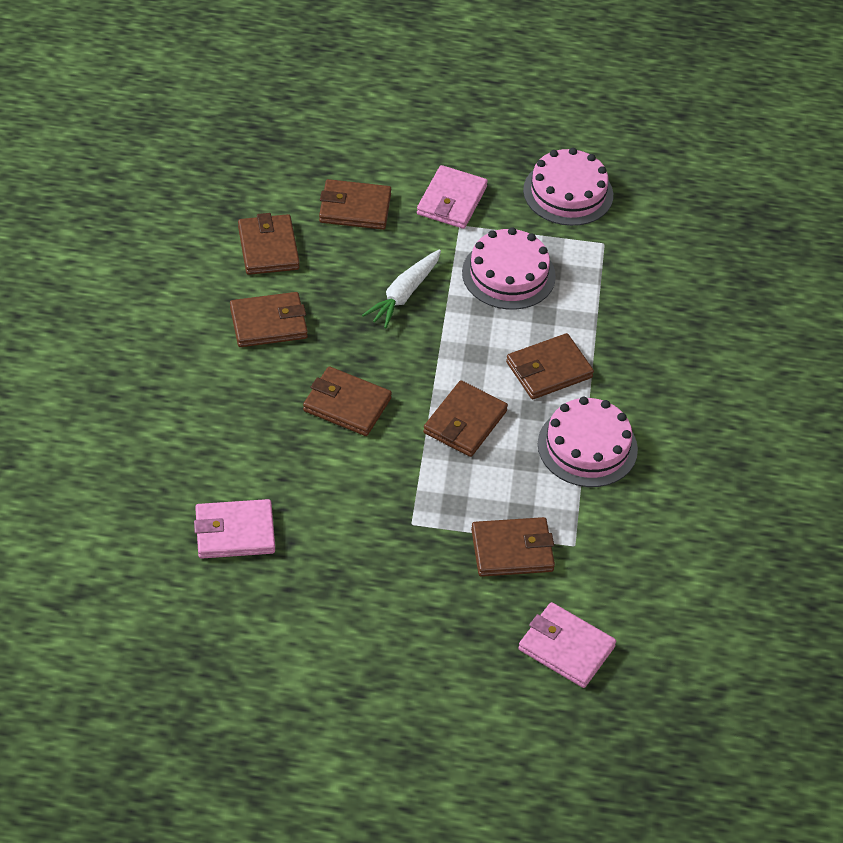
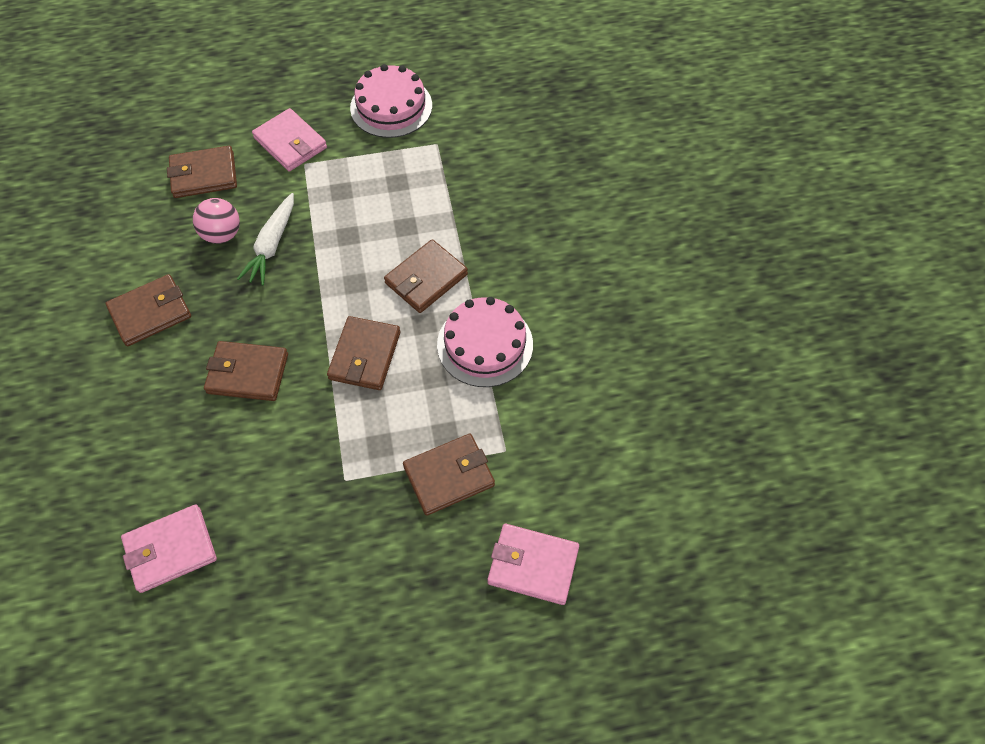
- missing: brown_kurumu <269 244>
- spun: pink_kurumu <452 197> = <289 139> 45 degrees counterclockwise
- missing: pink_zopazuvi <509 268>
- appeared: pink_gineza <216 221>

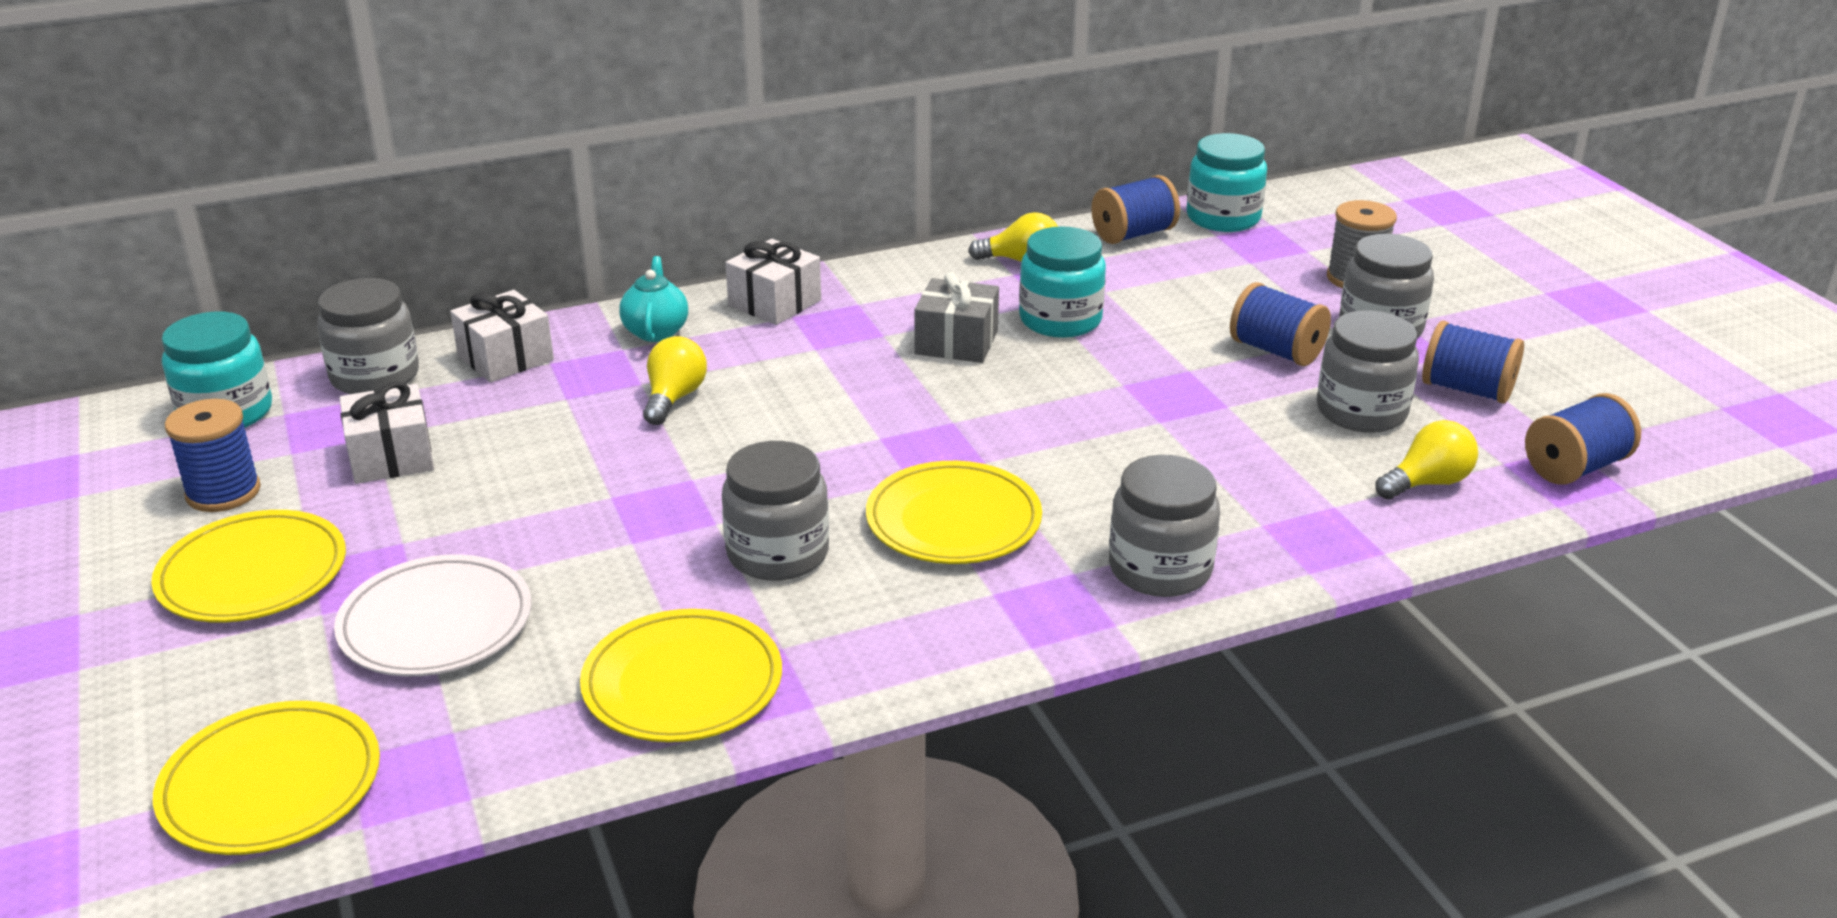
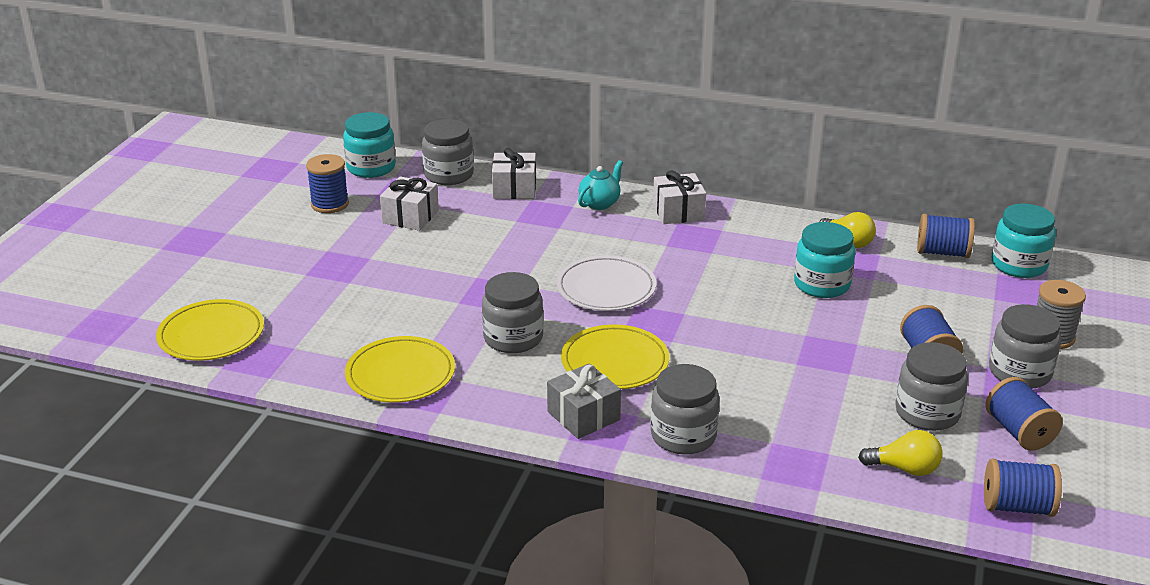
- missing: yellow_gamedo <248 566>
- relocated: white_gamedo <432 615> to <606 283>
- missing: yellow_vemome <675 380>
- relocated: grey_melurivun <956 317> to <584 401>

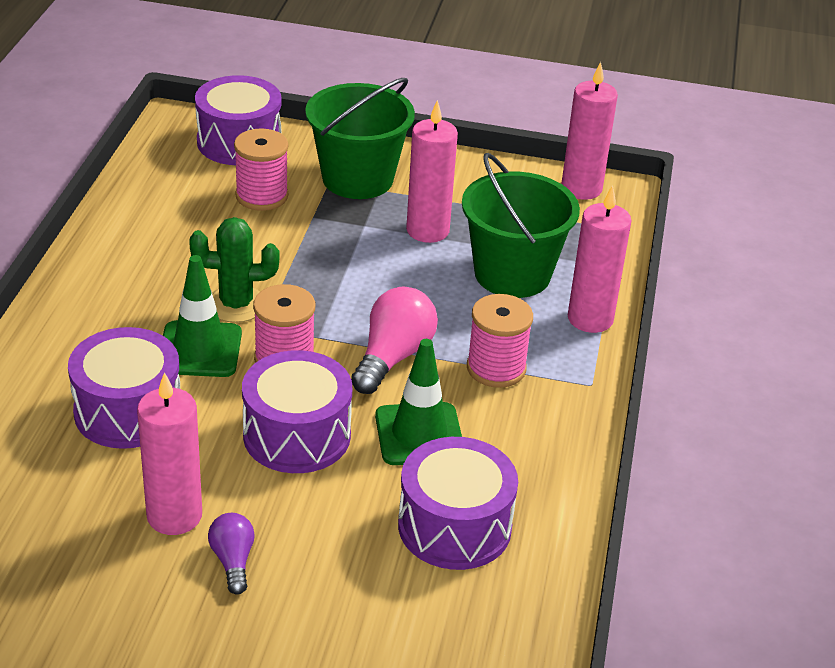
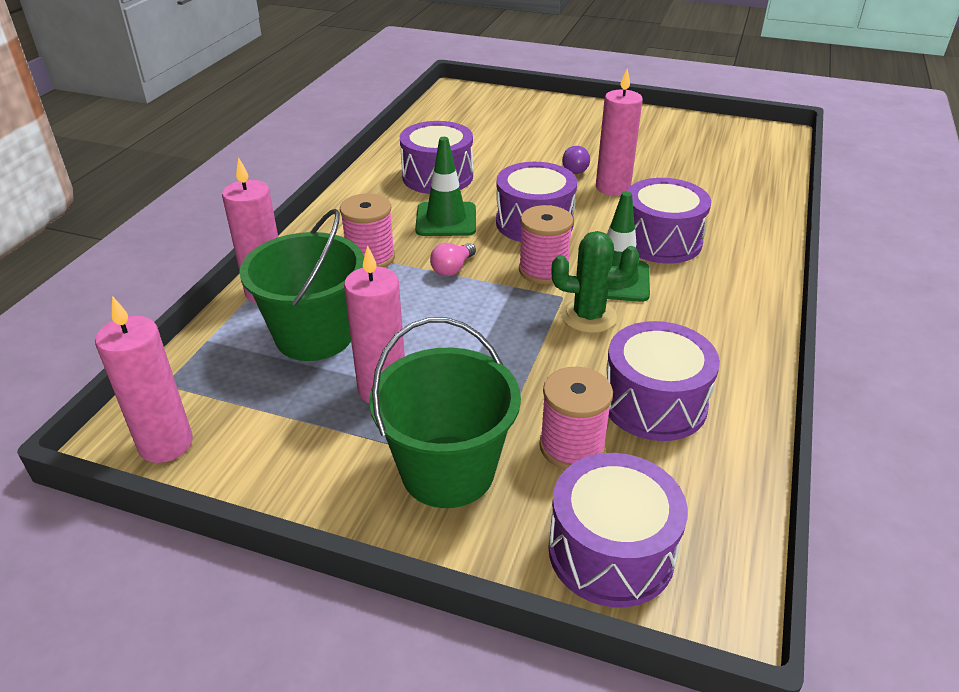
- size: pink_vemome <394 340> = <453 259> x0.58
- appeared: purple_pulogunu <663 381>

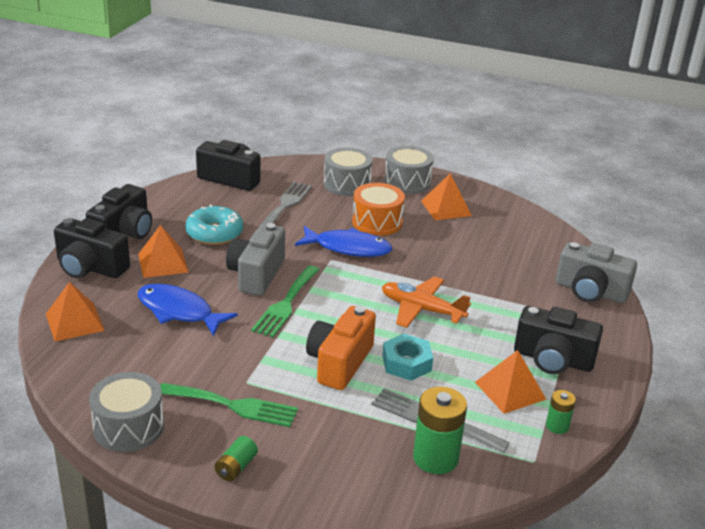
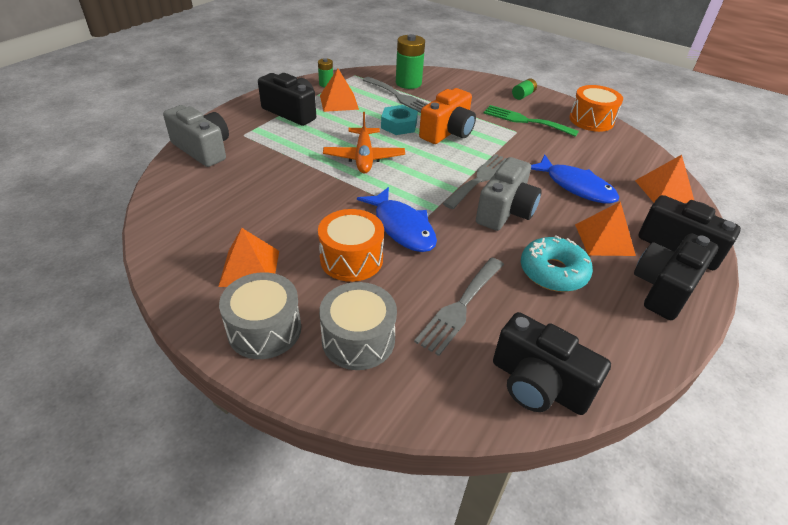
- colour: grey_pulogunu <126 412> to orange_pulogunu <596 108>
- colour: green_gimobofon <285 301> to grey_gimobofon <474 181>
- spun: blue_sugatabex <343 241> = <397 219> 150 degrees counterclockwise
- spun: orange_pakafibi <426 302> = <364 142> 45 degrees clockwise

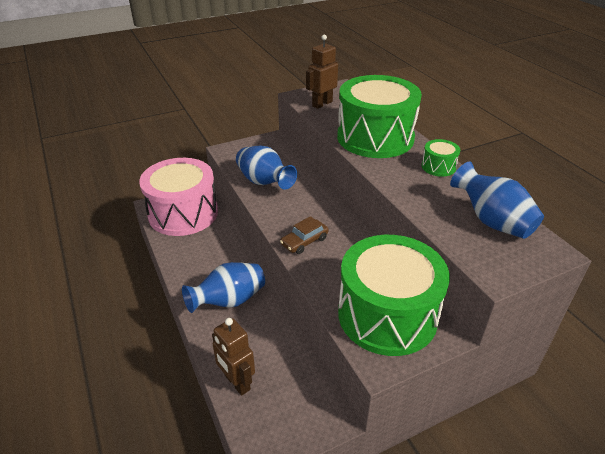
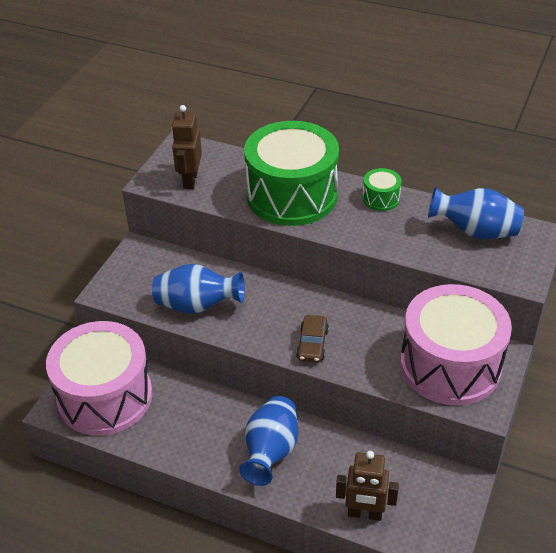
- colour: green_pulogunu <394 295> to pink_pulogunu <456 344>

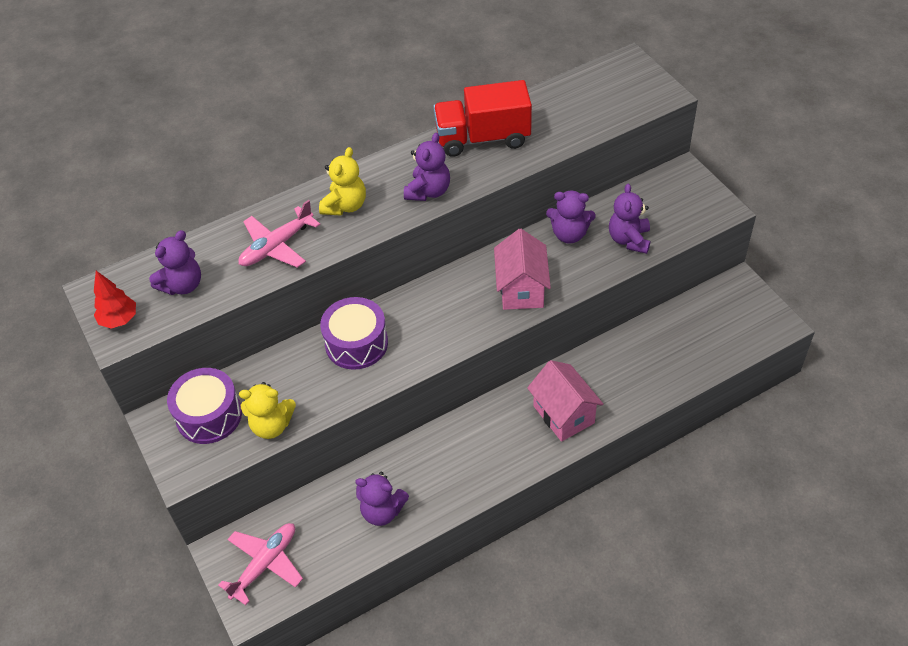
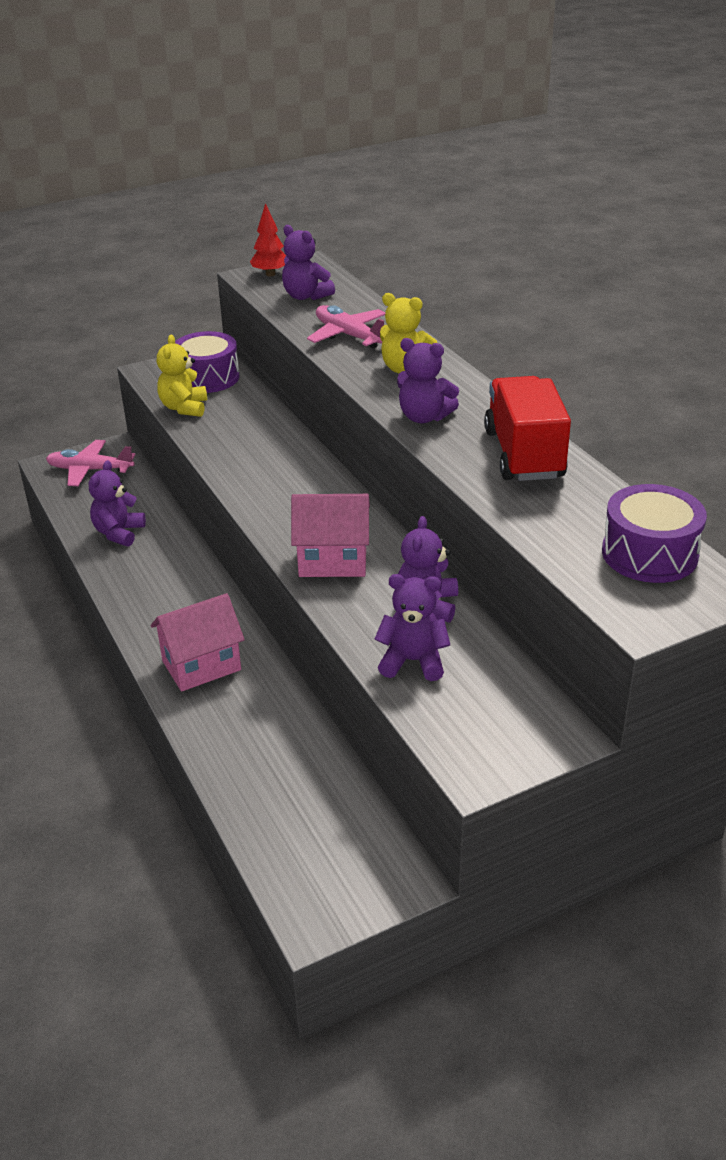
- spun: pink_pakafibi <260 564> = <90 463> 150 degrees clockwise
- relocated: purple_pulogunu <354 333> to <654 533>

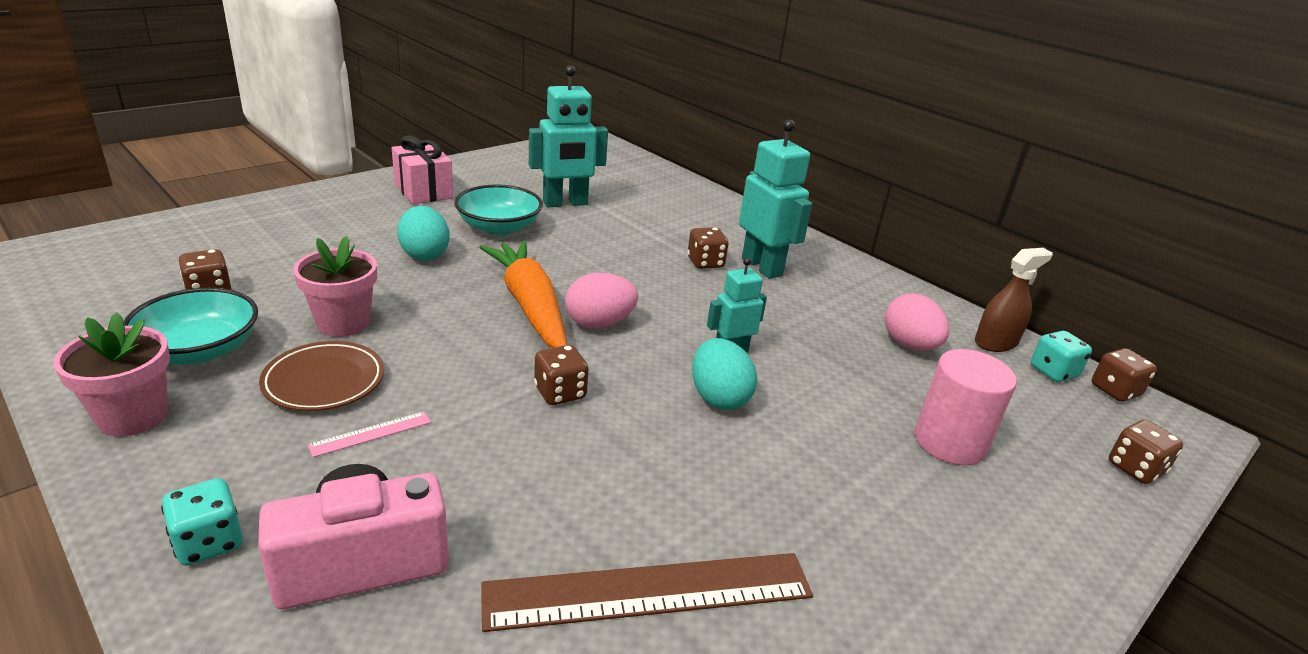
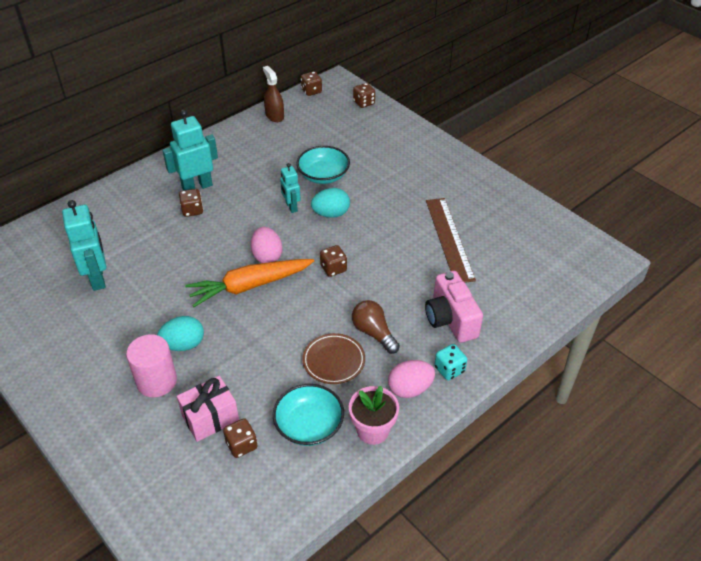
- missing: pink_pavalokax <335 286>
- exchanged: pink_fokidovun <369 434> to brown_vemome <376 327>
- relocated: pink_melurivun <422 169> to <208 409>
- relocated: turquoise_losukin <498 210> to <323 165>
- relocated: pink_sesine <917 322> to <411 379>
- relocated: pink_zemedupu <966 407> to <151 365>
- missing: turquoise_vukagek <1061 356>

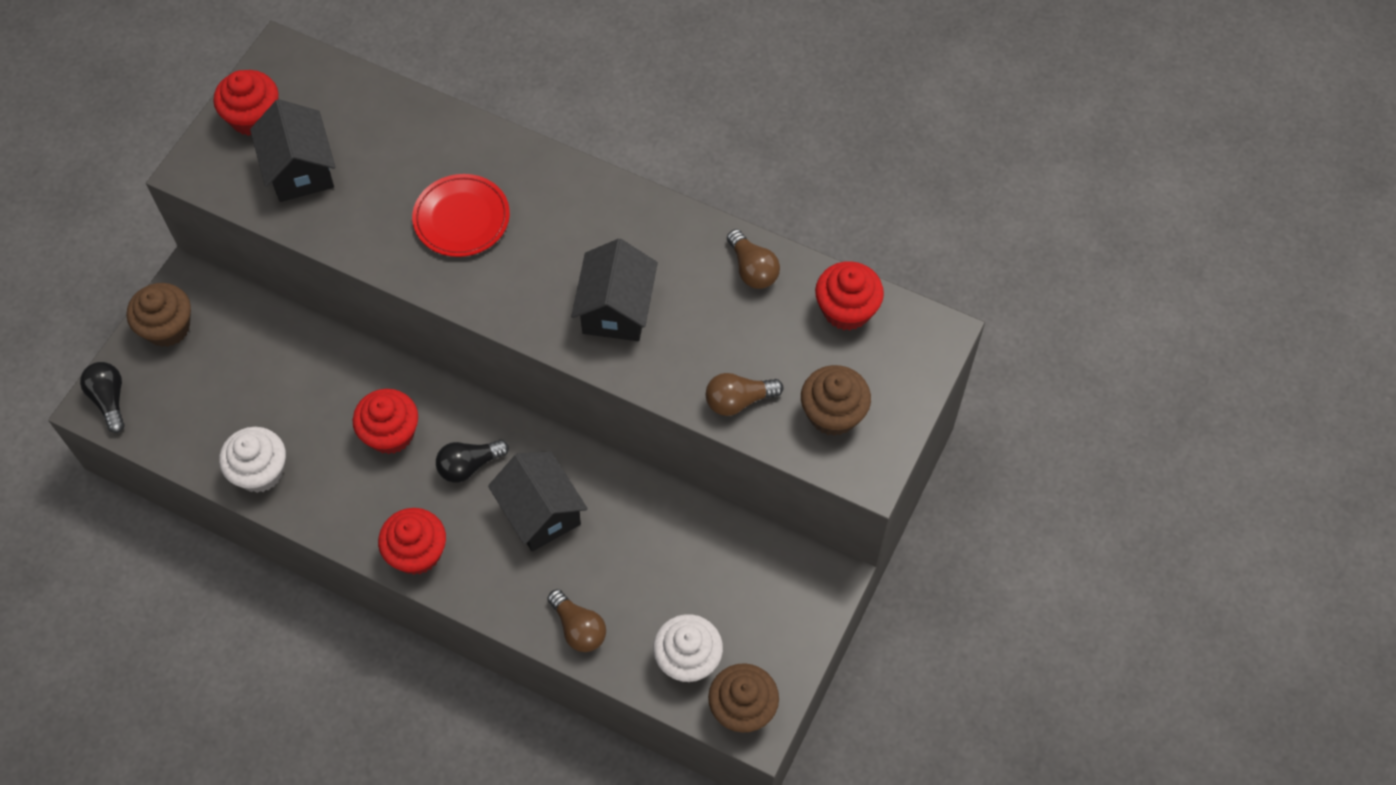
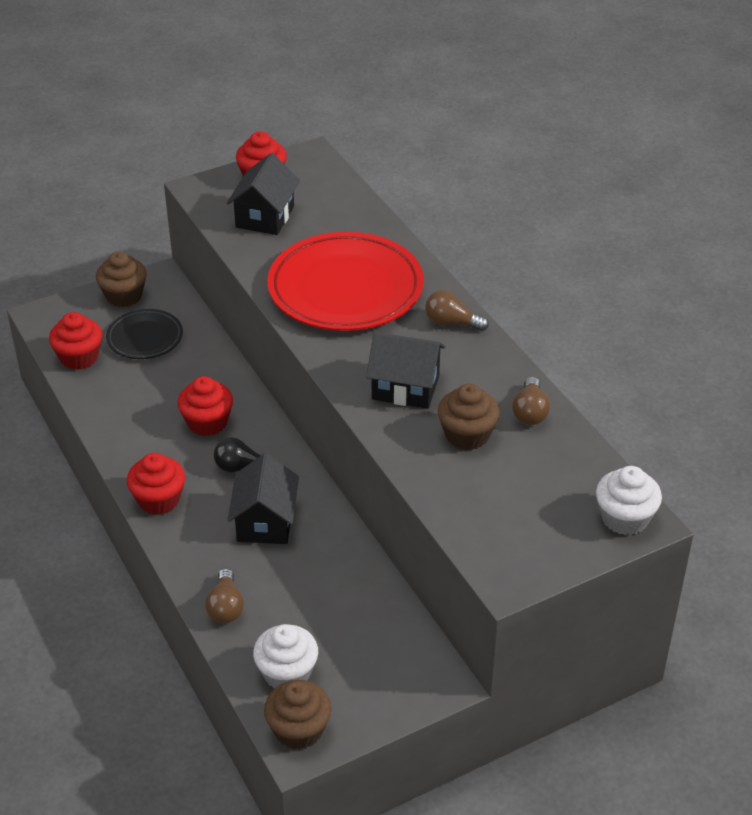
- missing: black_vemome <102 397>
- relocated: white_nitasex <252 460> to <629 500>
- size: red_gamedo <461 215> = <345 281> x1.91
- spun: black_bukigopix <614 290> = <405 370> 60 degrees clockwise
- relocated: brown_vemome <744 394> to <457 310>
- relocated: brown_nitasex <836 400> to <469 417>
- relocated: red_nitasex <849 295> to <75 341>
- appeared: black_gamedo <144 334>

